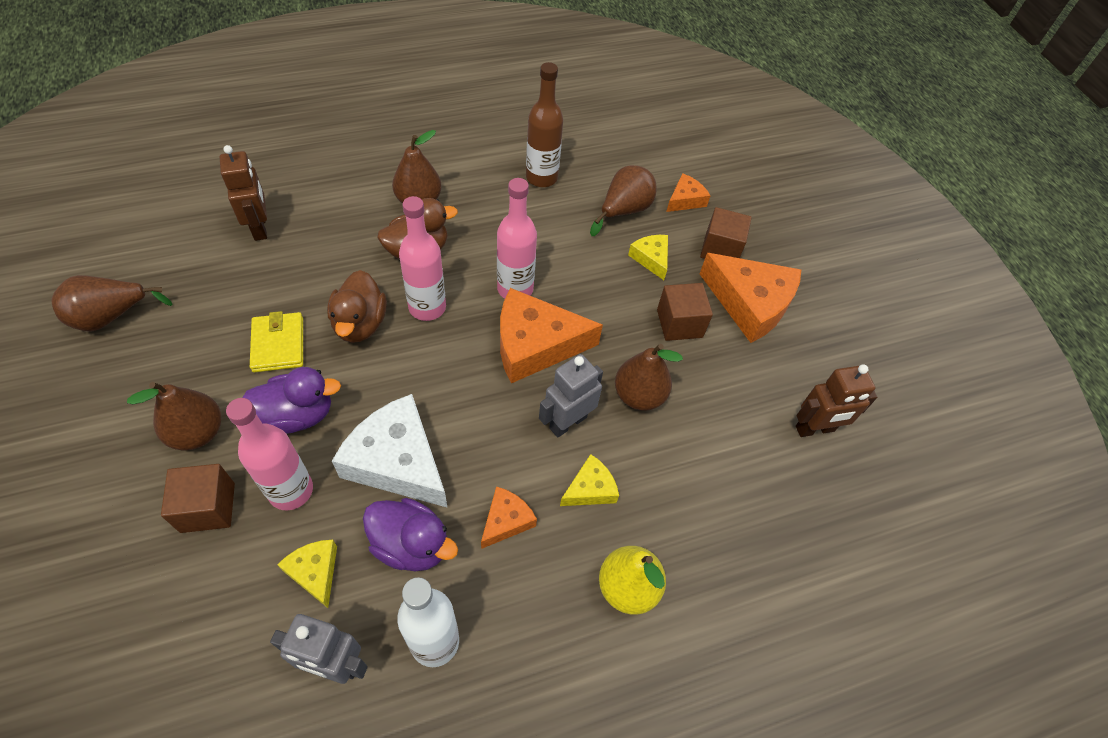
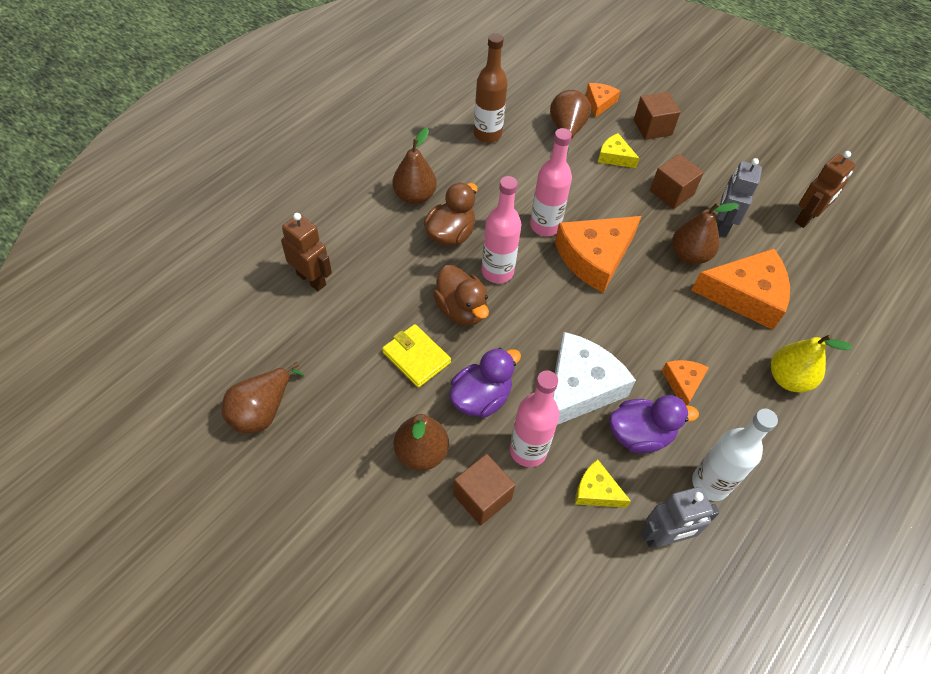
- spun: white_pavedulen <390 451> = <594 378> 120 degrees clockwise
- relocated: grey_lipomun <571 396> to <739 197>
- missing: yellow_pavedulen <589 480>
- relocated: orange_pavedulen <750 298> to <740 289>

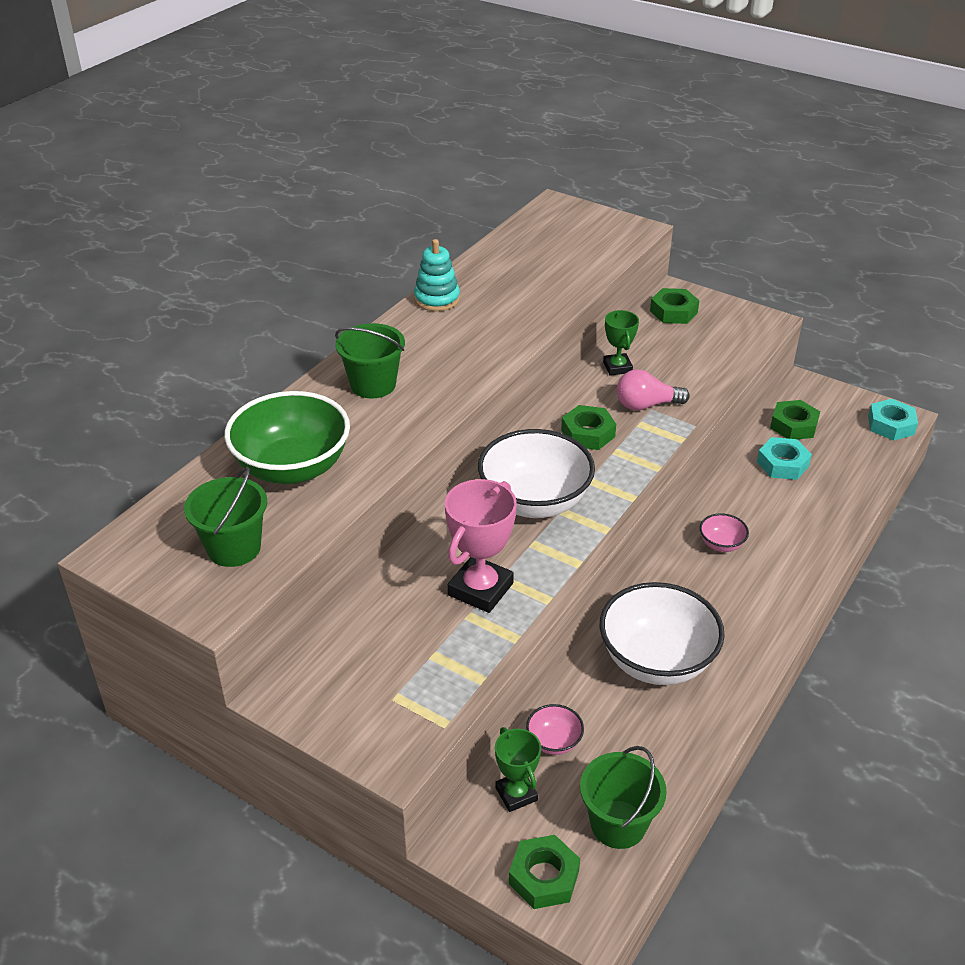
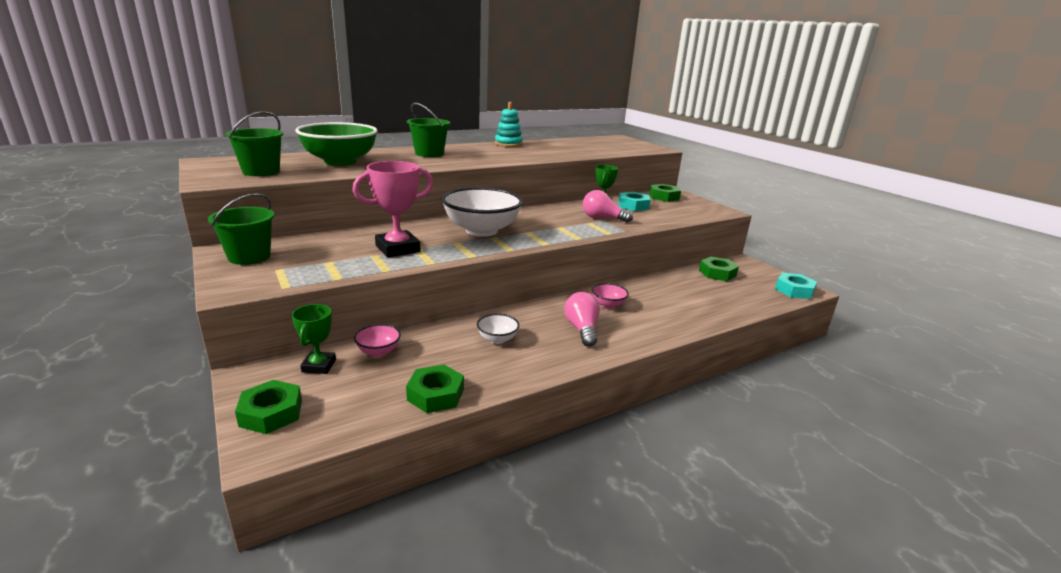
- relocated: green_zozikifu <588 427> to <435 388>
- relocated: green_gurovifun <623 797> to <241 229>
- size: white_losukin <662 633> = <498 329> x0.44
- relocated: turquoise_zozikifu <784 458> to <634 201>
- appeared: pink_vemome <582 319>

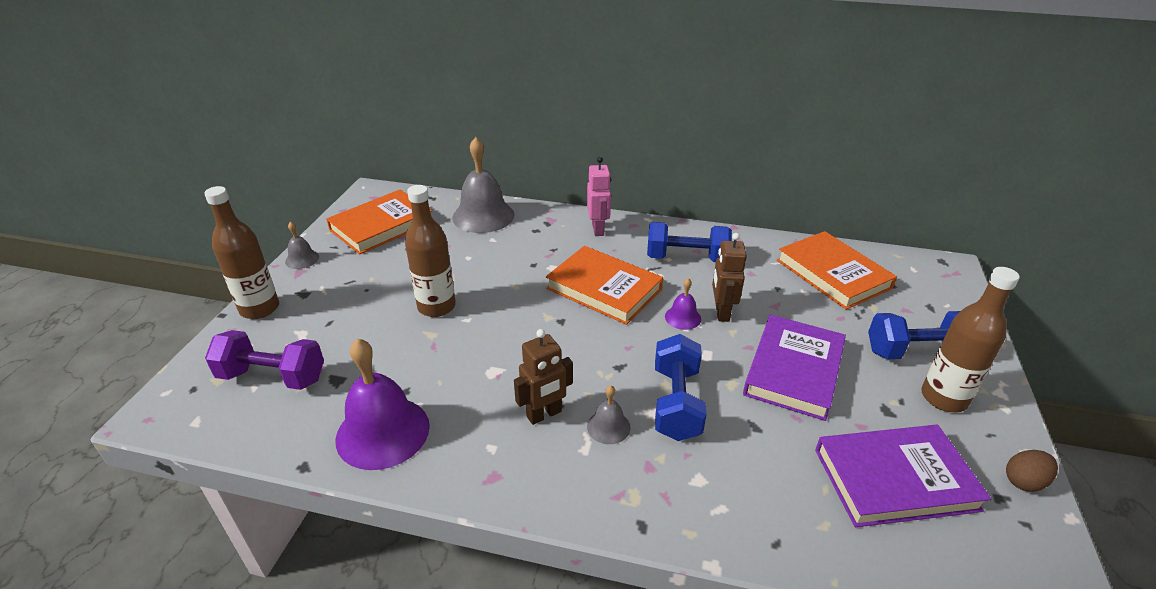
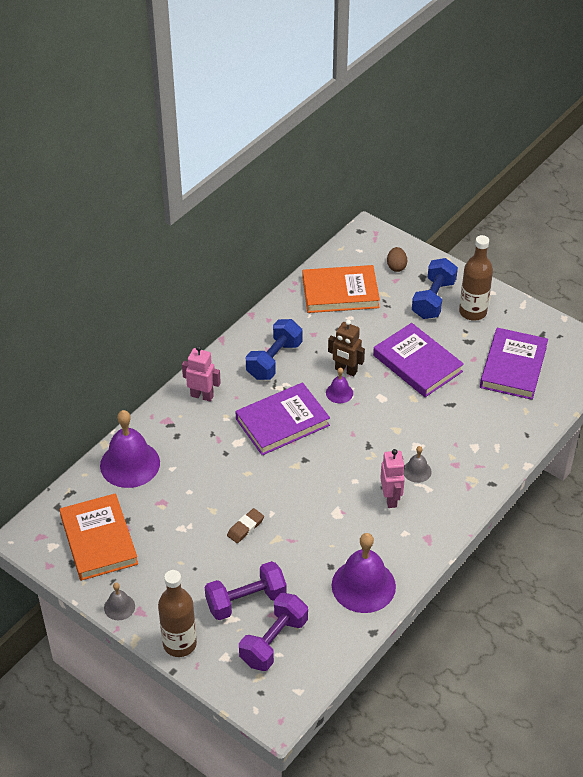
- exchanged: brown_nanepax <430 251> to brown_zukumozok <245 525>
- colour: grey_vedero <483 185> to purple_vedero <130 449>
- colour: brown_lipomun <543 377> to pink_lipomun <392 478>
- colour: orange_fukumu <604 285> to purple_fukumu <282 419>
- missing: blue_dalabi <681 387>
- relocated: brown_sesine <1032 471> to <397 259>
- appeared: purple_dalabi <246 590>

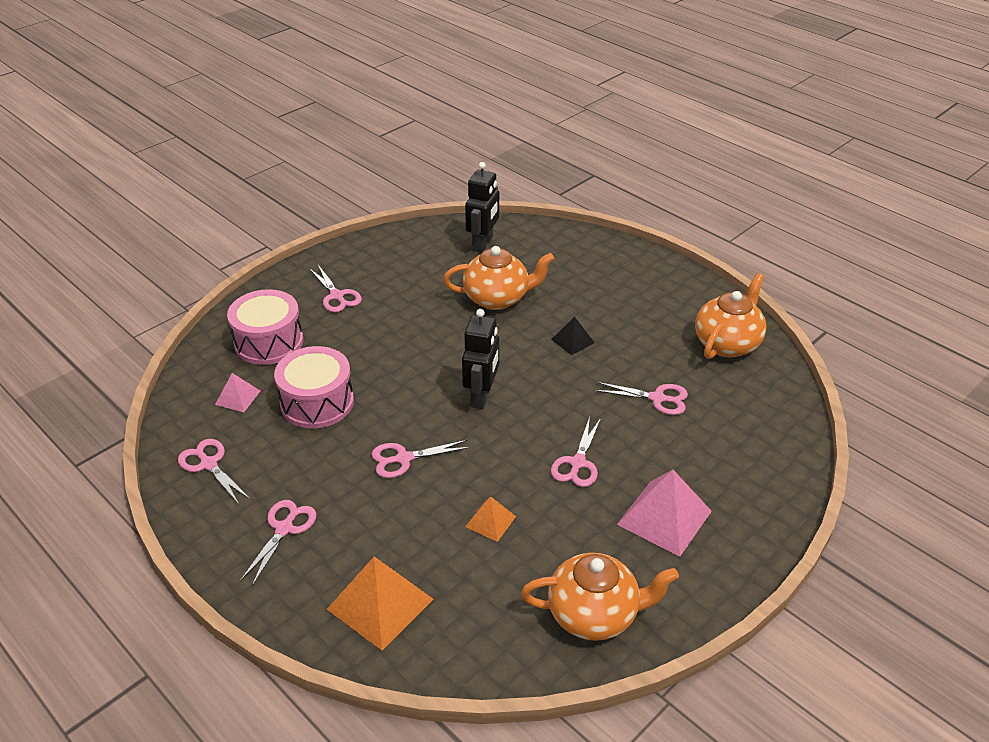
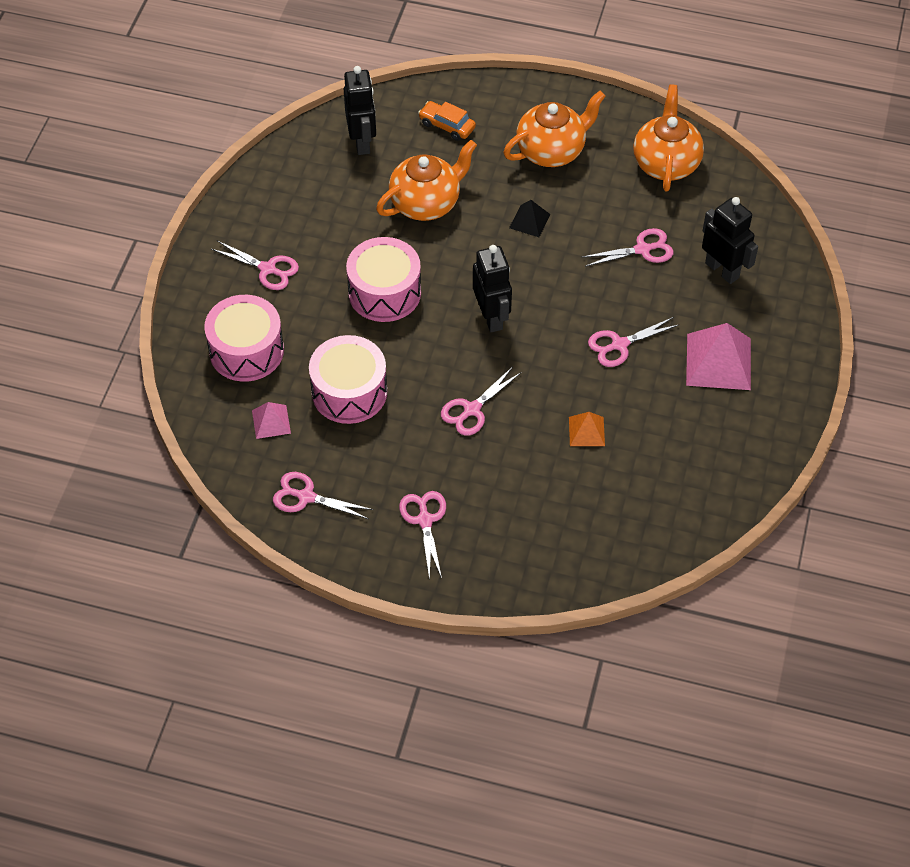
- missing: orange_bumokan <380 603>
- relocated: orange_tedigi <600 597> to <555 129>
- spun: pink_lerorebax <576 452> = <634 342> 75 degrees clockwise
- appeared: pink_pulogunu <383 279>
- appeared: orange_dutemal <447 121>
- appeared: black_lipomun <730 240>

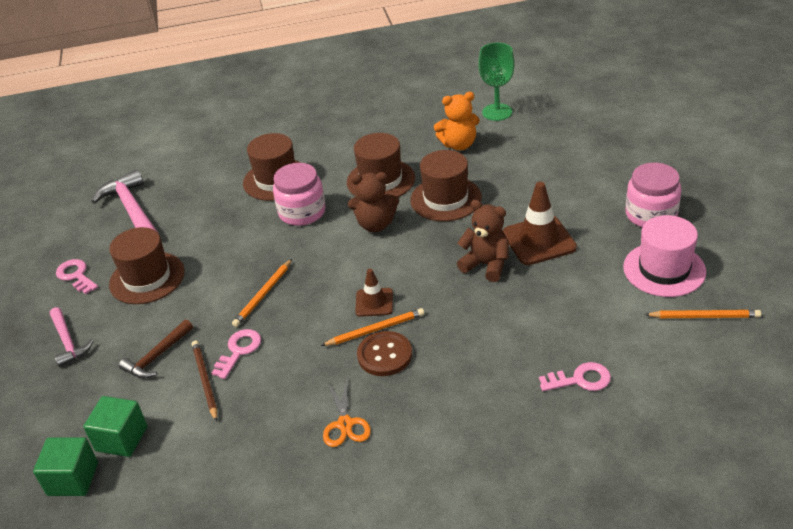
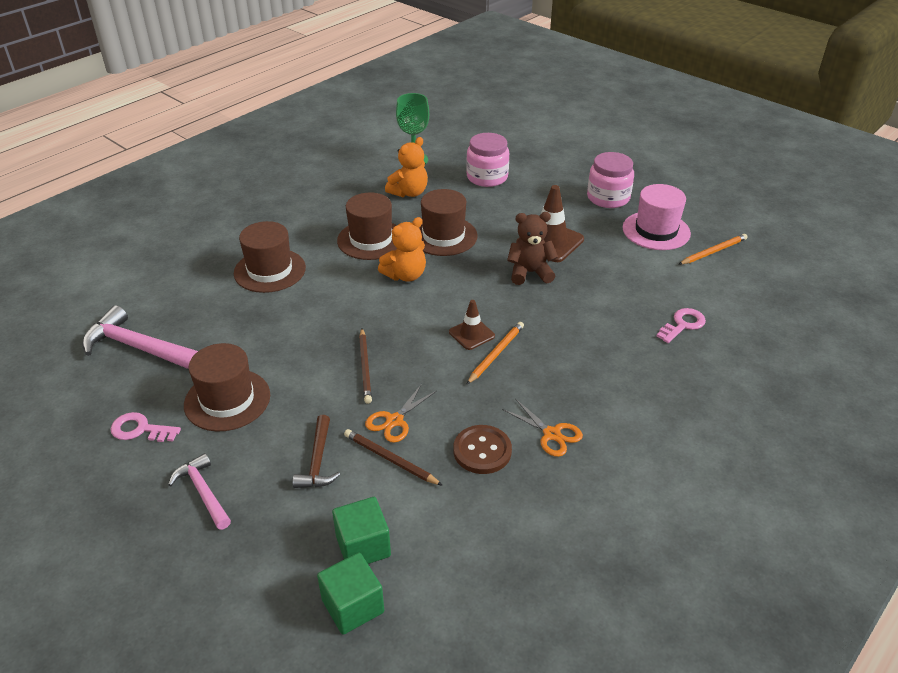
- spun: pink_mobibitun <71 337> = <199 491> 150 degrees counterclockwise
- exchanged: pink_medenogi <236 354> to orange_lerorebax <401 413>
- colour: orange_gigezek <262 293> to brown_gigezek <365 366>
- relocated: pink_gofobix <299 194> to <487 160>
- colour: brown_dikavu <373 202> to orange_dikavu <402 249>
- relocated: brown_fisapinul <384 353> to <482 449>

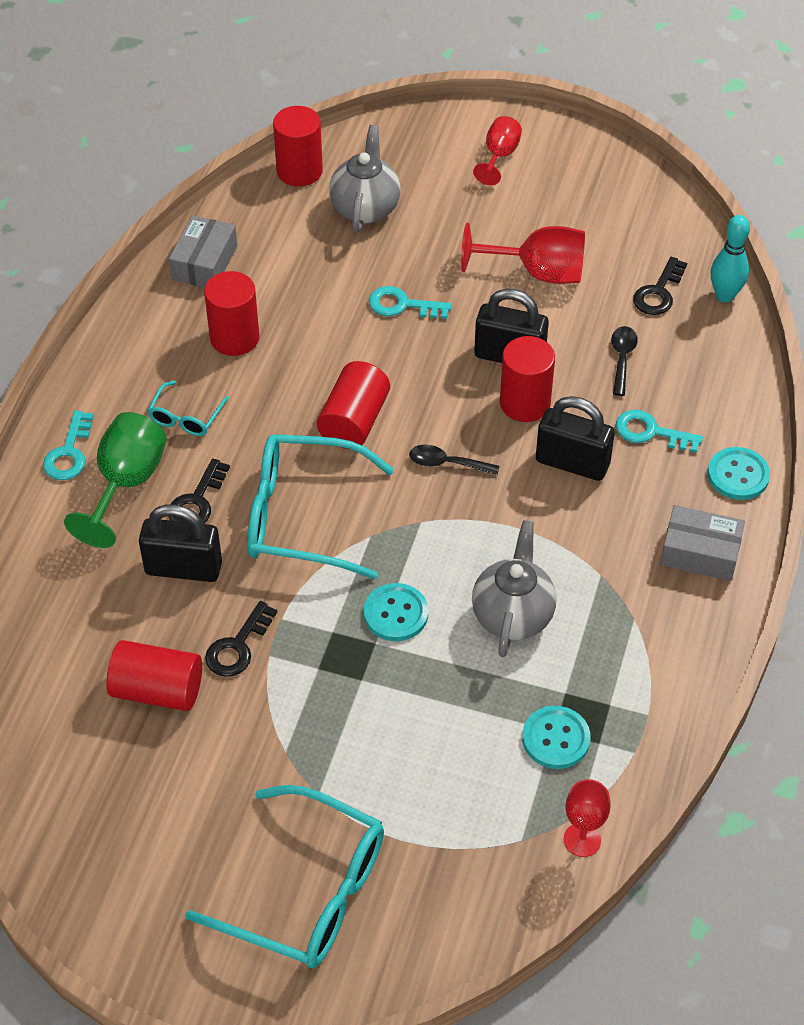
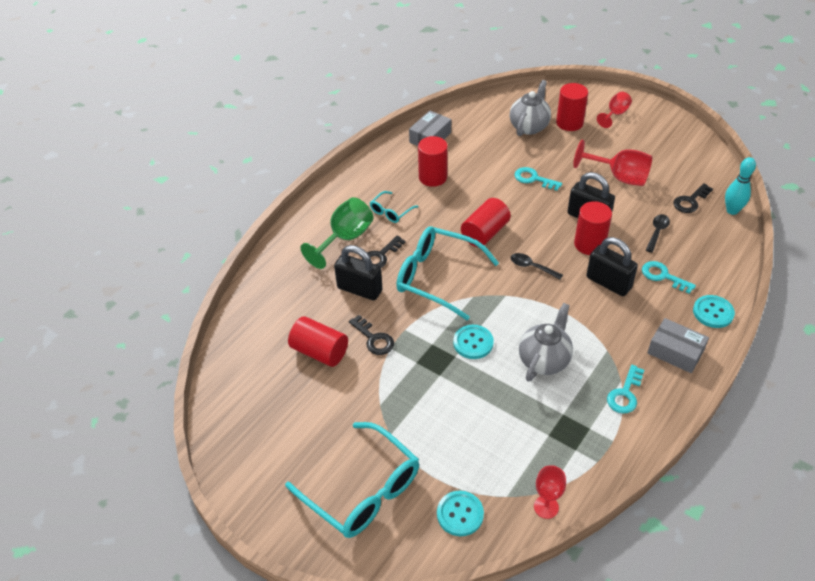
- relocated: turquoise_medenogi <68 445> to <625 389>
- spun: black_medenogi <241 639> = <371 335> 90 degrees counterclockwise
- relocated: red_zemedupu <298 146> to <572 107>
- relocated: turquoise_fisapinul <556 737> to <460 513>

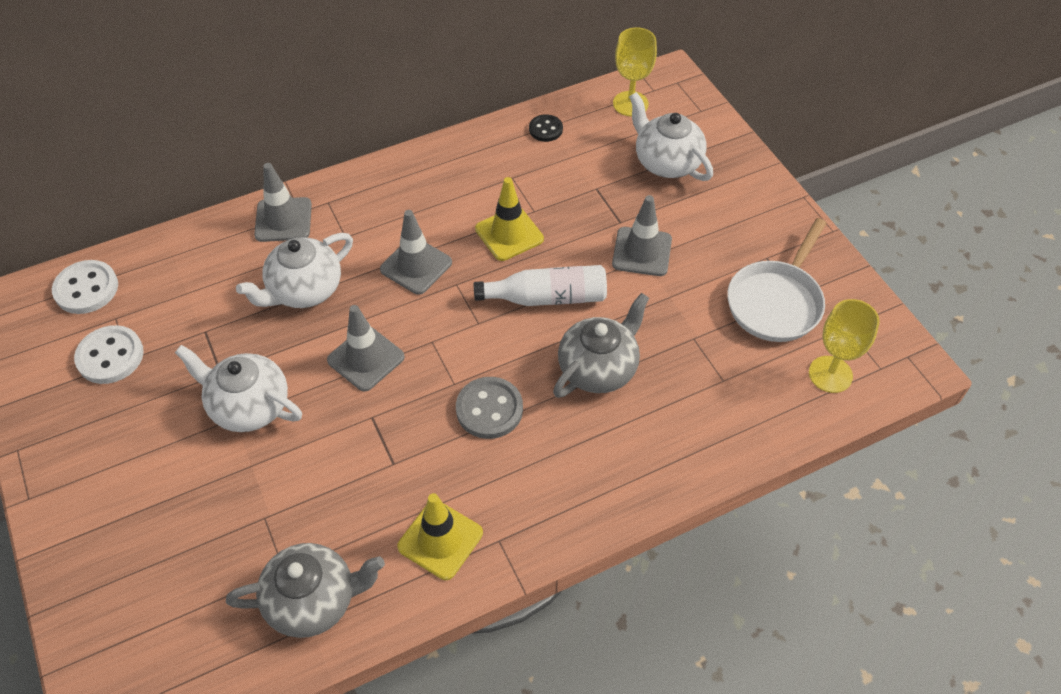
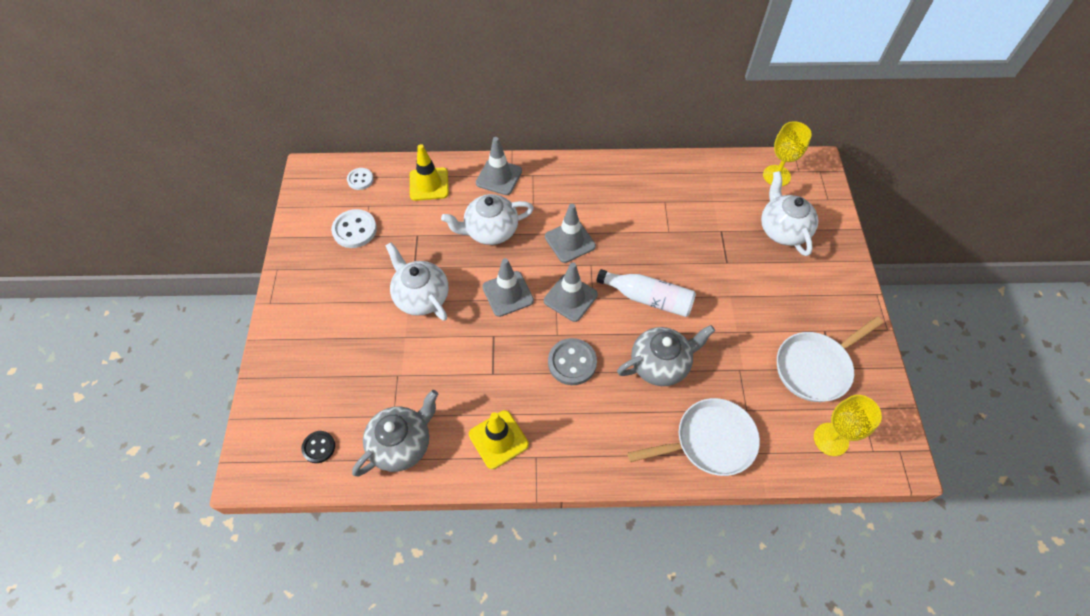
- size: white_fisapinul <85 287> = <360 179> x0.62
- spun: grey_tedigi <305 590> = <395 433> 60 degrees counterclockwise
- relocated: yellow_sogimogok <509 219> to <429 172>
- relocated: black_fisapinul <546 128> to <318 447>
- relocated: grey_sogimogok <642 235> to <571 292>
- appeared: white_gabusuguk <693 437>

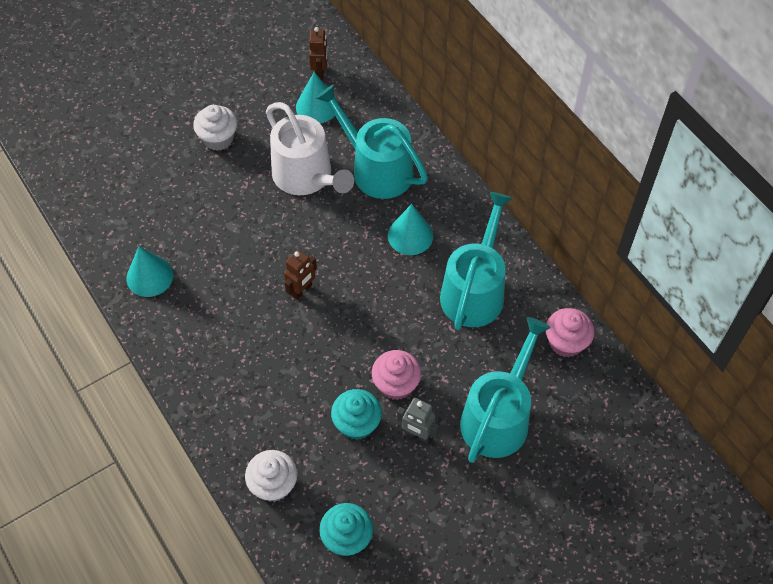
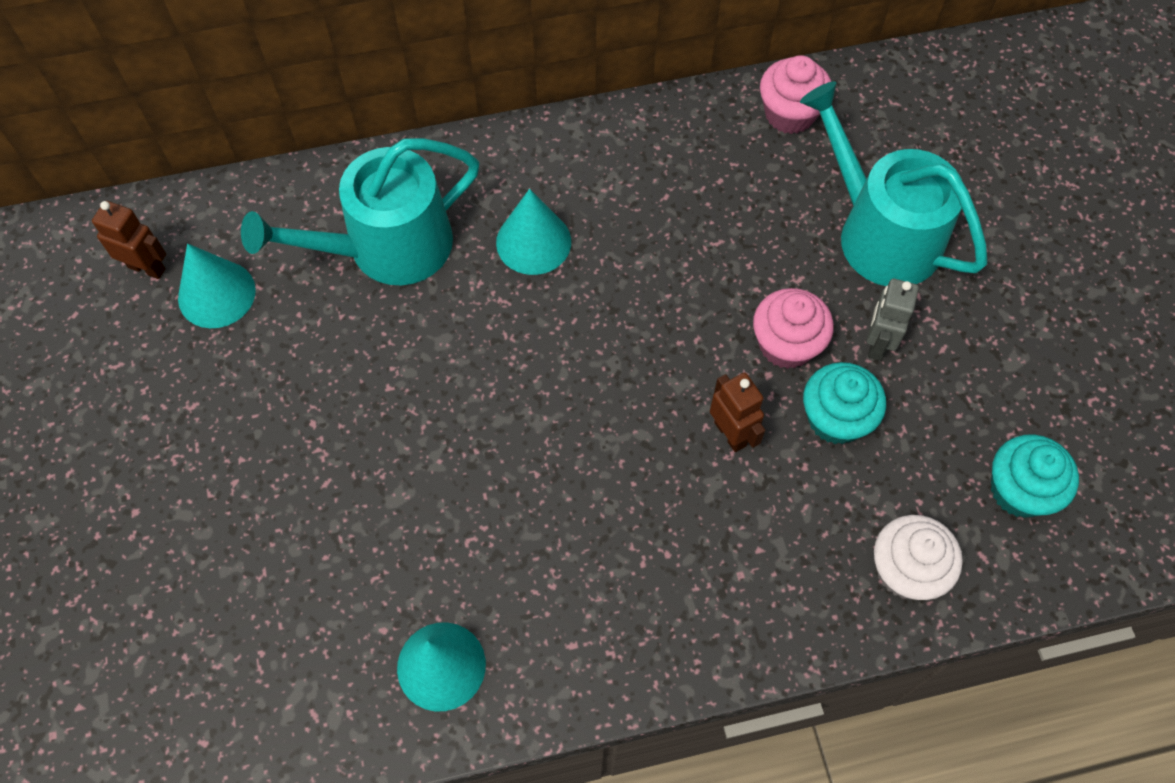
- missing: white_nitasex <215 128>
- missing: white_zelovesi <310 148>
- relocated: brown_lipomun <300 275> to <737 412>
- spun: grey_lipomun <418 420> = <893 320> 150 degrees clockwise
- missing: turquoise_zelovesi <476 261>

